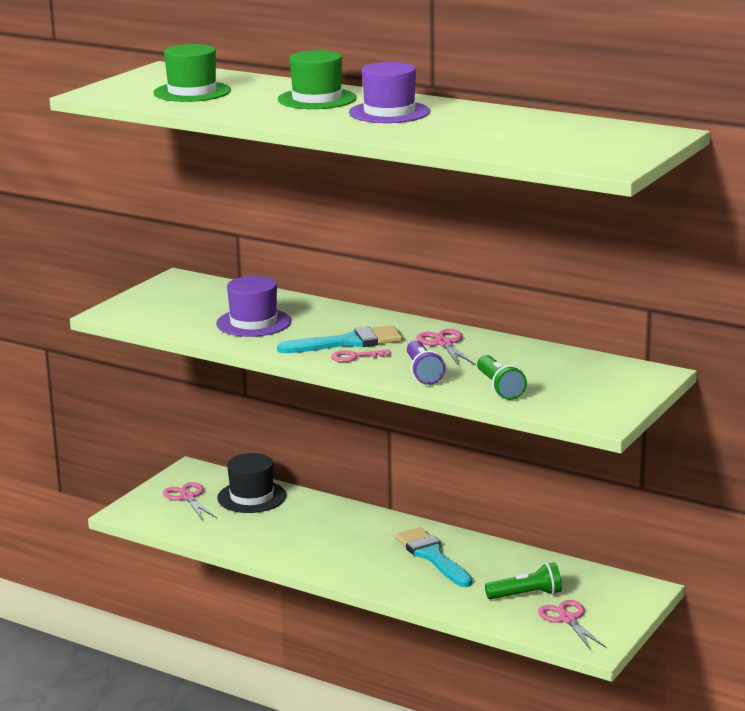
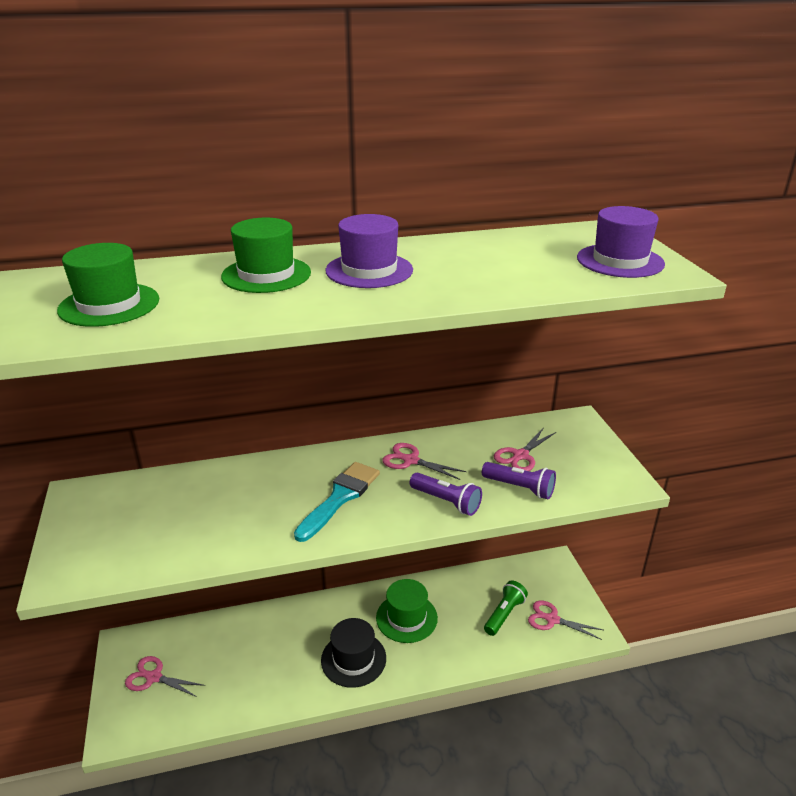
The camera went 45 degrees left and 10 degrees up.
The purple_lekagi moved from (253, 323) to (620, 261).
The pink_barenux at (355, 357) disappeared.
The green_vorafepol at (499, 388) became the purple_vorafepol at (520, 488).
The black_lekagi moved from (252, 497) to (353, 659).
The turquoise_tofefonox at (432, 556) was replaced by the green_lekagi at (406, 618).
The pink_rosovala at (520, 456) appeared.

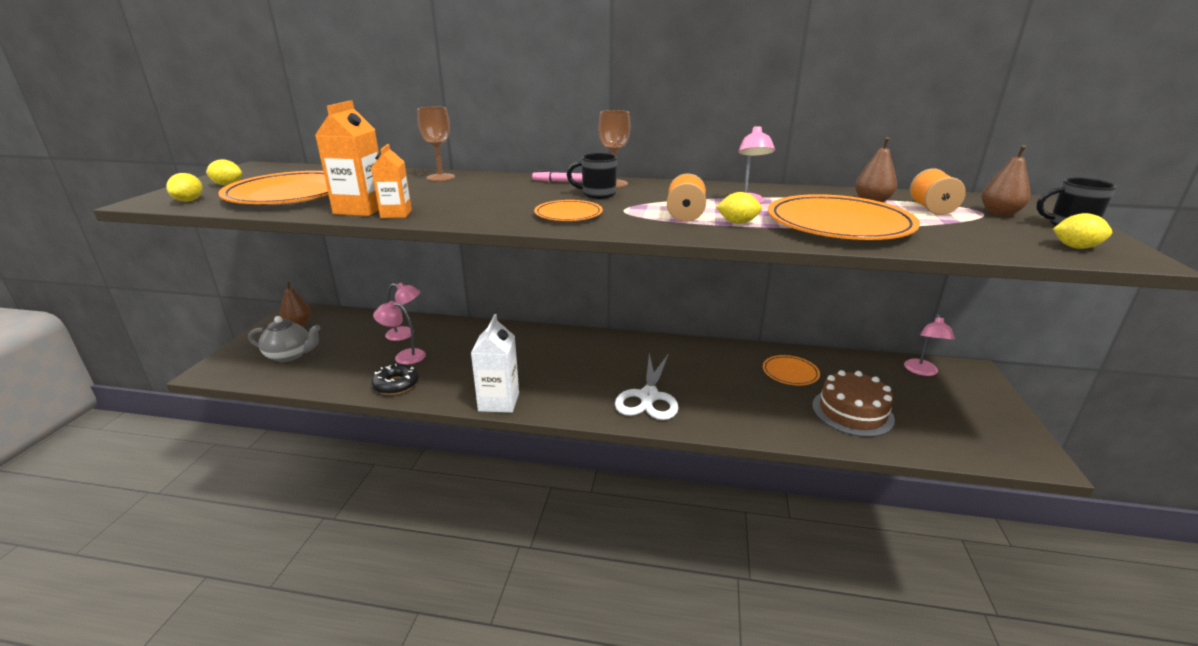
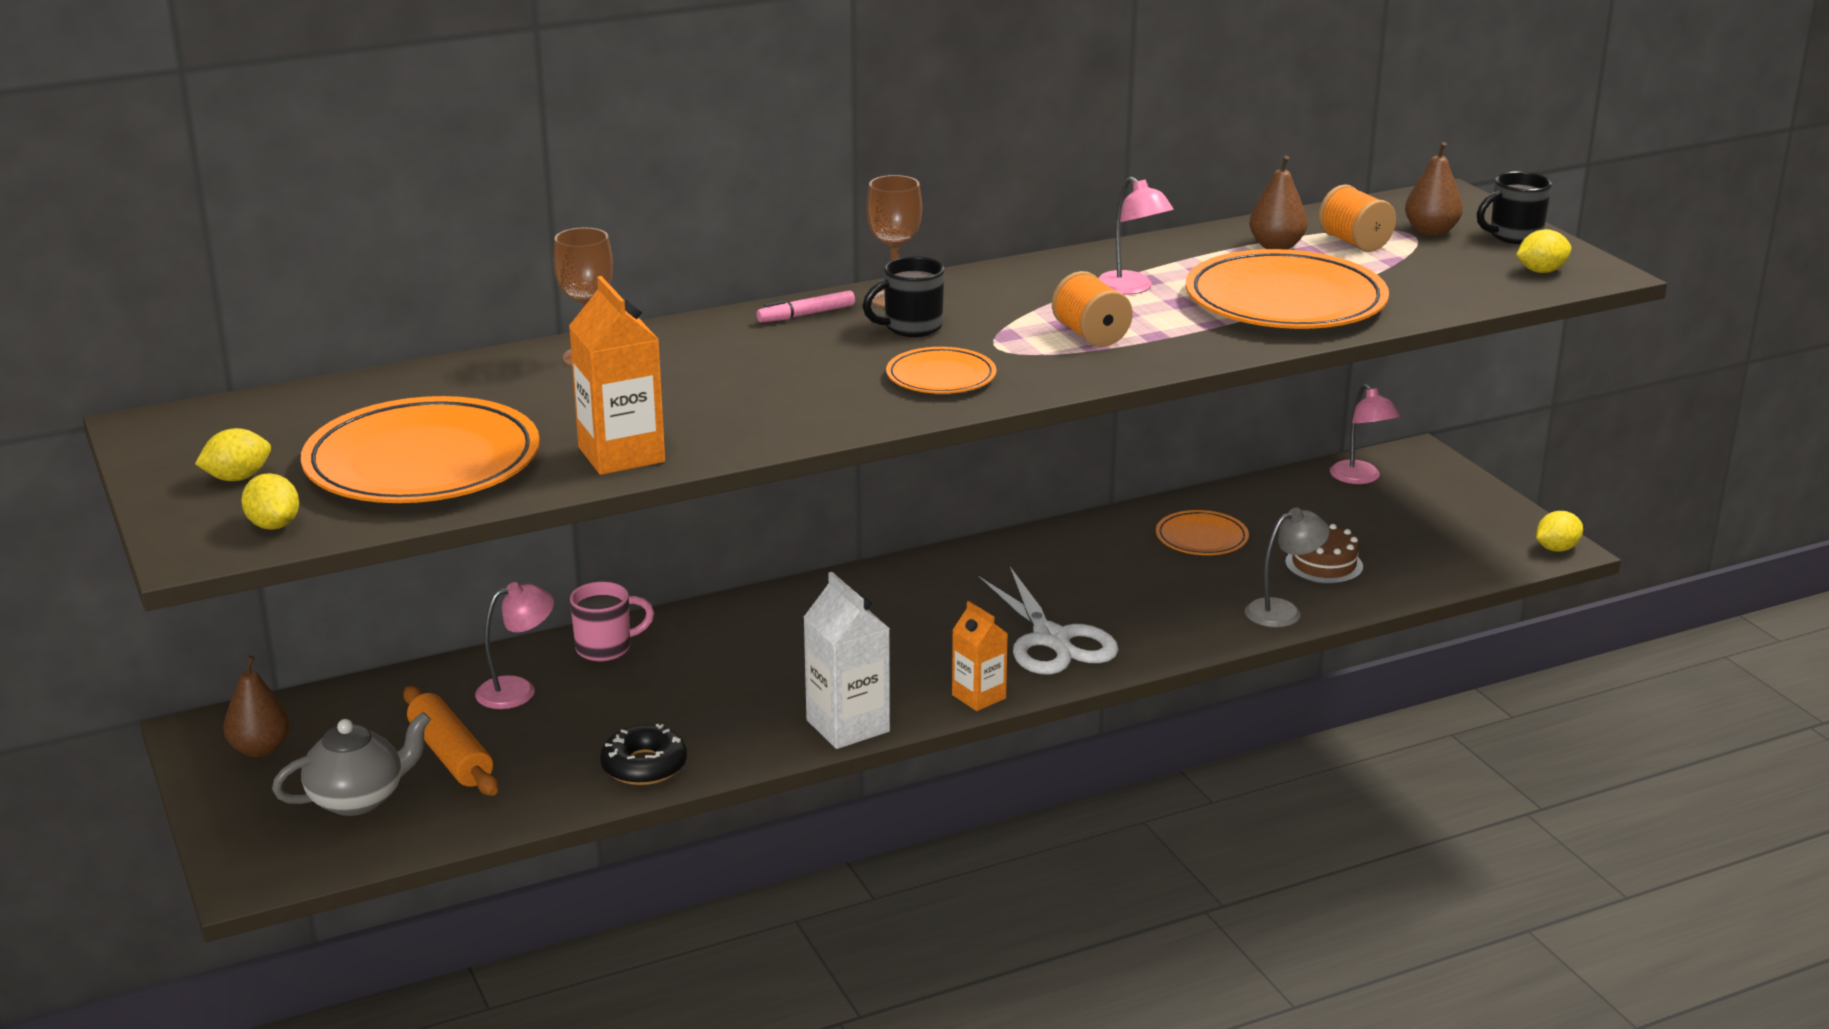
The camera went 35 degrees left and 0 degrees up.
The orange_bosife moved from (396, 214) to (979, 697).
The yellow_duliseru moved from (737, 223) to (1556, 549).
The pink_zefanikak at (404, 356) disappeared.
The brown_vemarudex at (852, 412) changed to 0.65 times the size.
The grey_zefanikak at (1282, 611) appeared.
The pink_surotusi at (606, 648) appeared.
The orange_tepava at (451, 755) appeared.

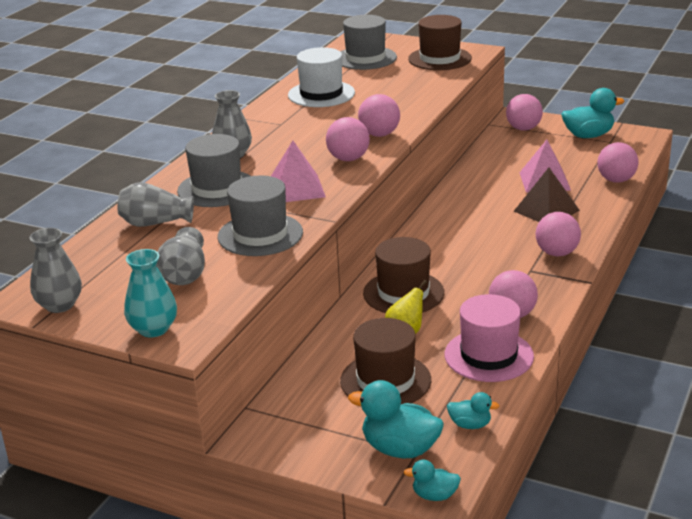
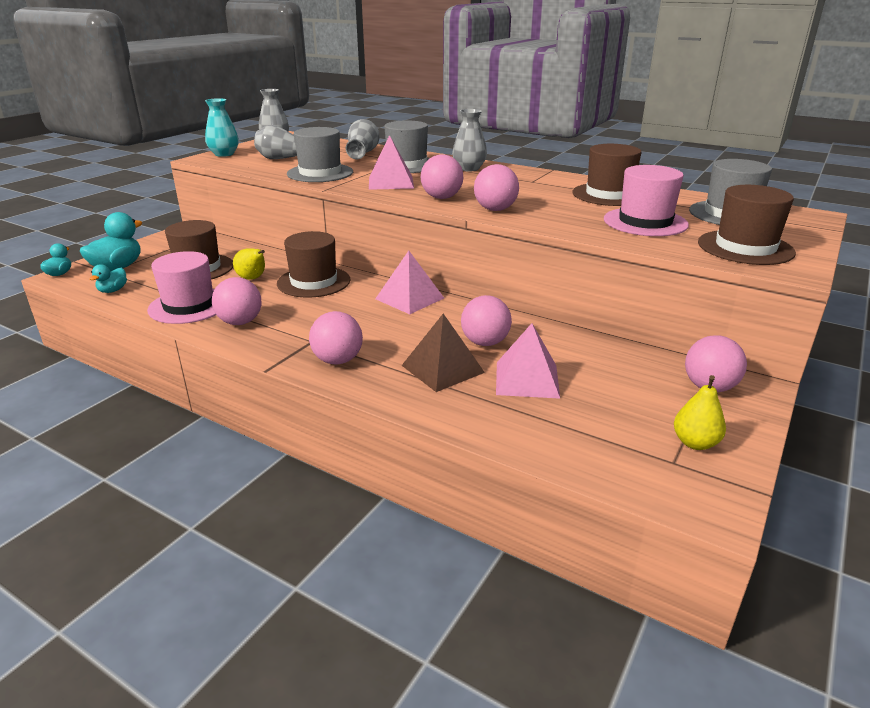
The camera went 95 degrees right and 0 degrees up.
The white_lekagi at (321, 94) became the brown_lekagi at (609, 194).
The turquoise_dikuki at (588, 135) was replaced by the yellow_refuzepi at (695, 443).
The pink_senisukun moved from (616, 180) to (485, 342).
The pink_lekagi at (645, 222) appeared.
The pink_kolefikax at (409, 298) appeared.

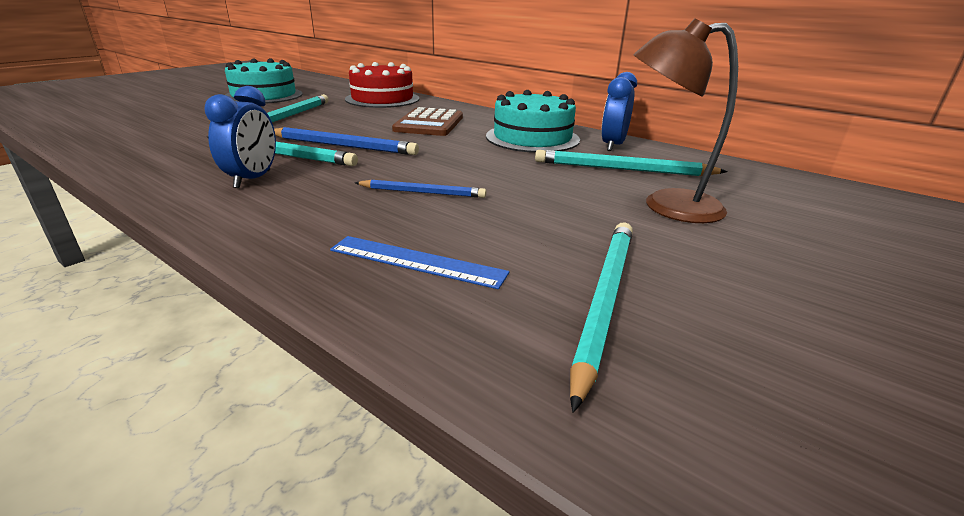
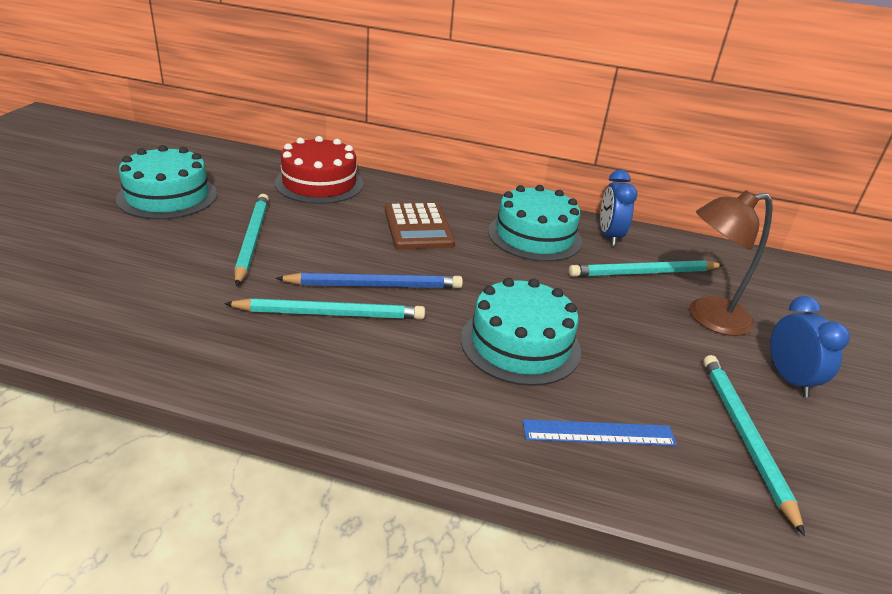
The camera went 25 degrees left and 5 degrees up.
The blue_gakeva moved from (253, 179) to (789, 379).
The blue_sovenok at (422, 192) was replaced by the turquoise_vemarudex at (520, 344).

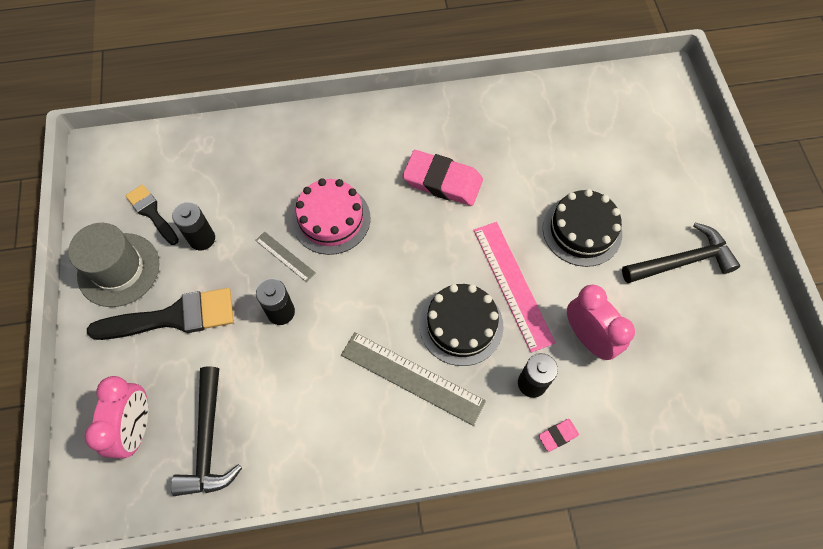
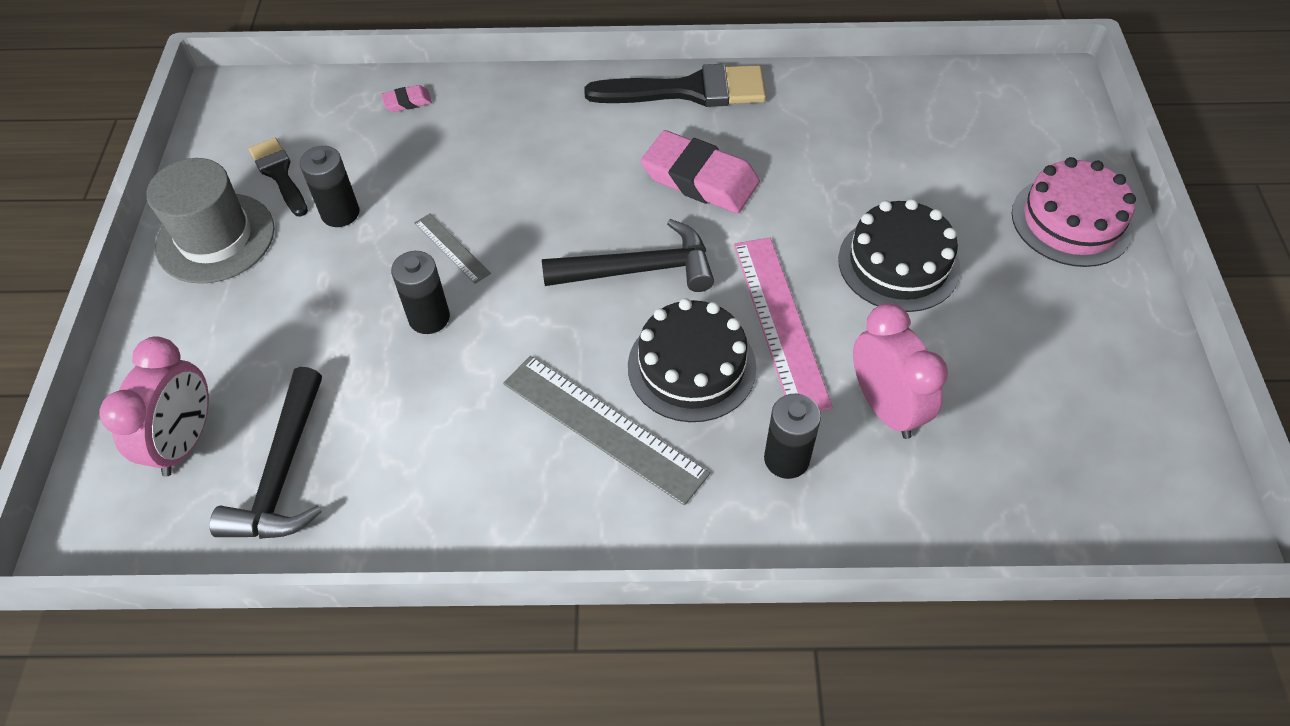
The camera went 10 degrees right and 10 degrees down.
The pink_vemarudex moved from (331, 219) to (1071, 221).
The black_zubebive moved from (682, 261) to (639, 269).
The black_tofefonox moved from (173, 317) to (689, 90).
The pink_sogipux moved from (558, 435) to (407, 102).

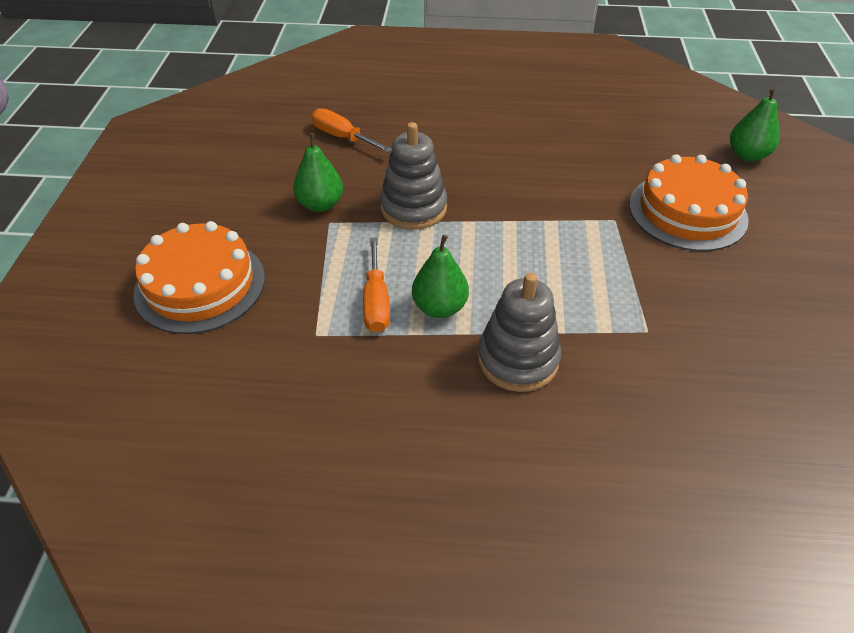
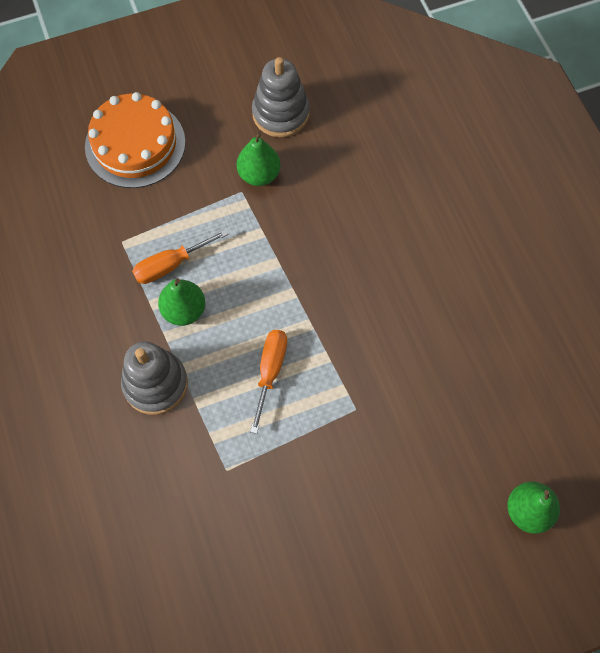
The camera went 65 degrees right and 20 degrees up.
The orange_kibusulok moved from (343, 137) to (270, 371).
The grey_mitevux moved from (413, 208) to (280, 113).
The orange_vemarudex at (687, 211) disappeared.

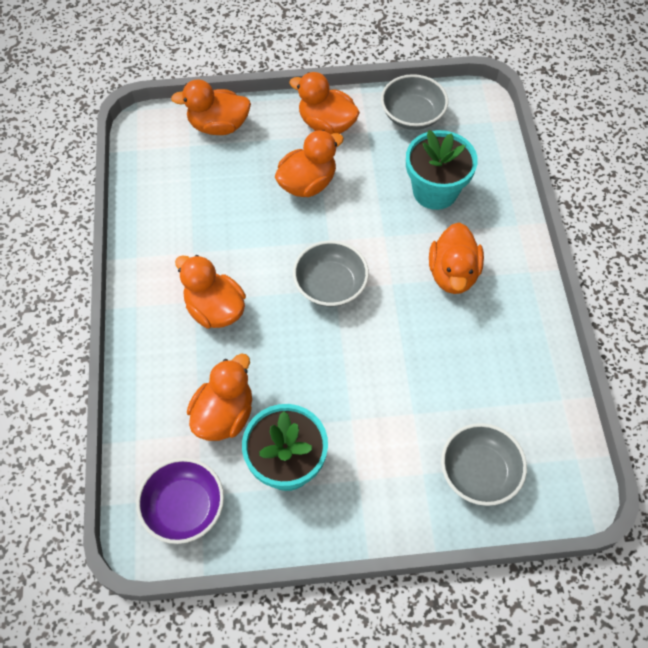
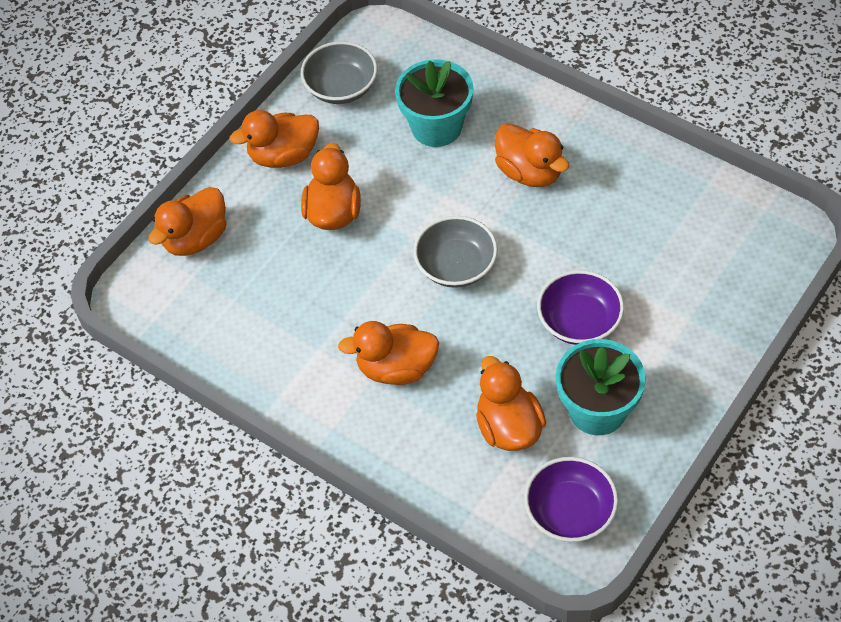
The camera went 45 degrees left and 5 degrees down.
The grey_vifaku at (479, 472) disappeared.
The purple_vifaku at (579, 322) appeared.

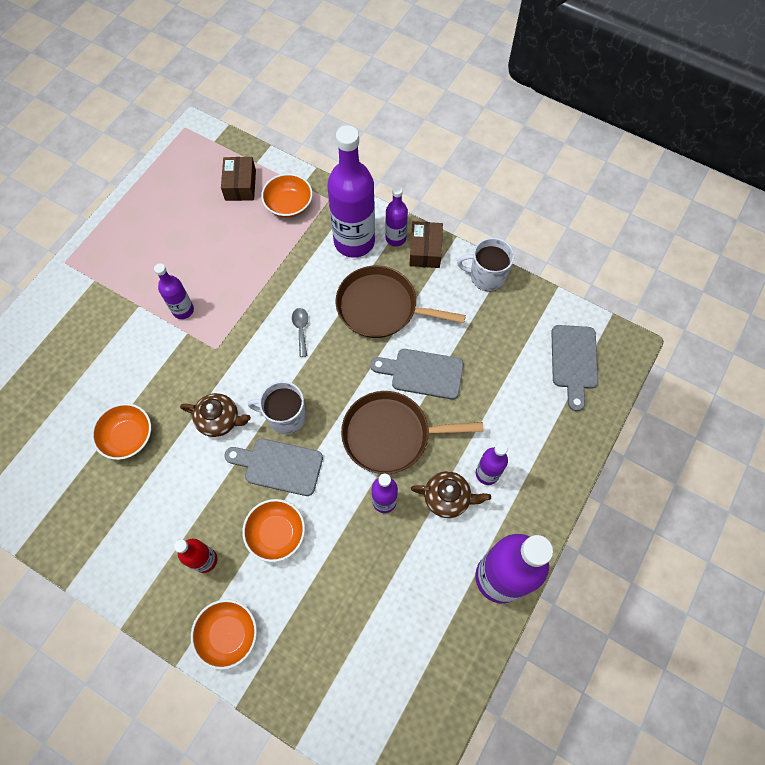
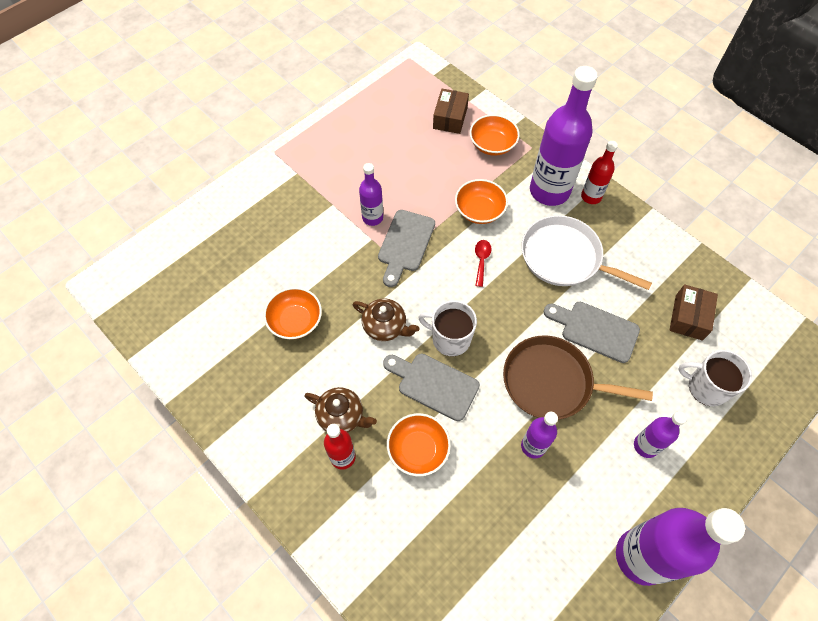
The camera went 15 degrees right and 5 degrees down.
The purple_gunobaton at (395, 238) became the red_gunobaton at (591, 196).
The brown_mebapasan moved from (425, 250) to (688, 317).
The white_surotusi moved from (486, 276) to (706, 387).
The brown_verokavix at (381, 307) became the white_verokavix at (565, 257).
The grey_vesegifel at (301, 329) became the red_vesegifel at (481, 260).
The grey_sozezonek moved from (574, 361) to (405, 244).
The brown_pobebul moved from (448, 498) to (341, 416).
The orange_vifaku moved from (228, 634) to (479, 211).

